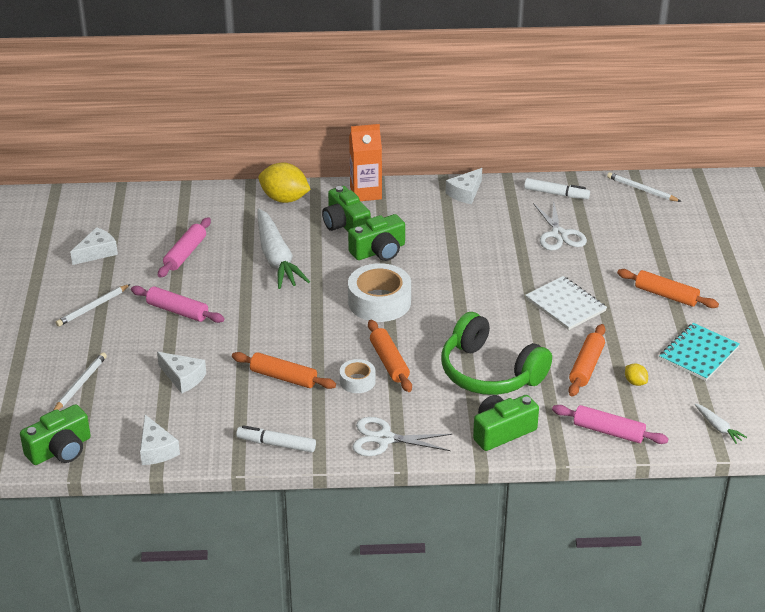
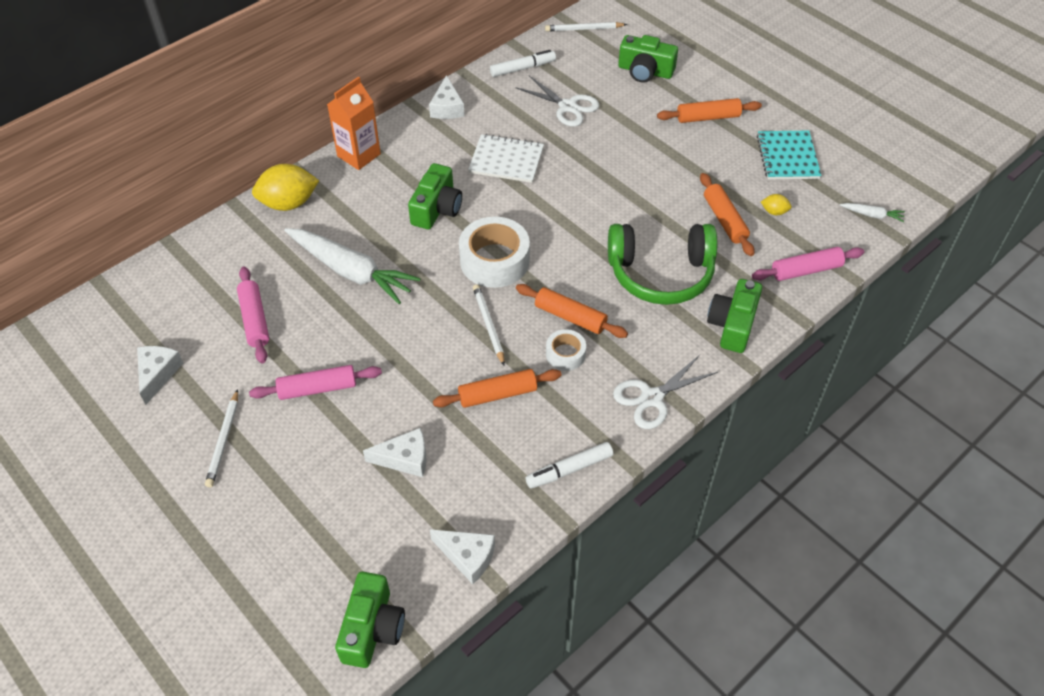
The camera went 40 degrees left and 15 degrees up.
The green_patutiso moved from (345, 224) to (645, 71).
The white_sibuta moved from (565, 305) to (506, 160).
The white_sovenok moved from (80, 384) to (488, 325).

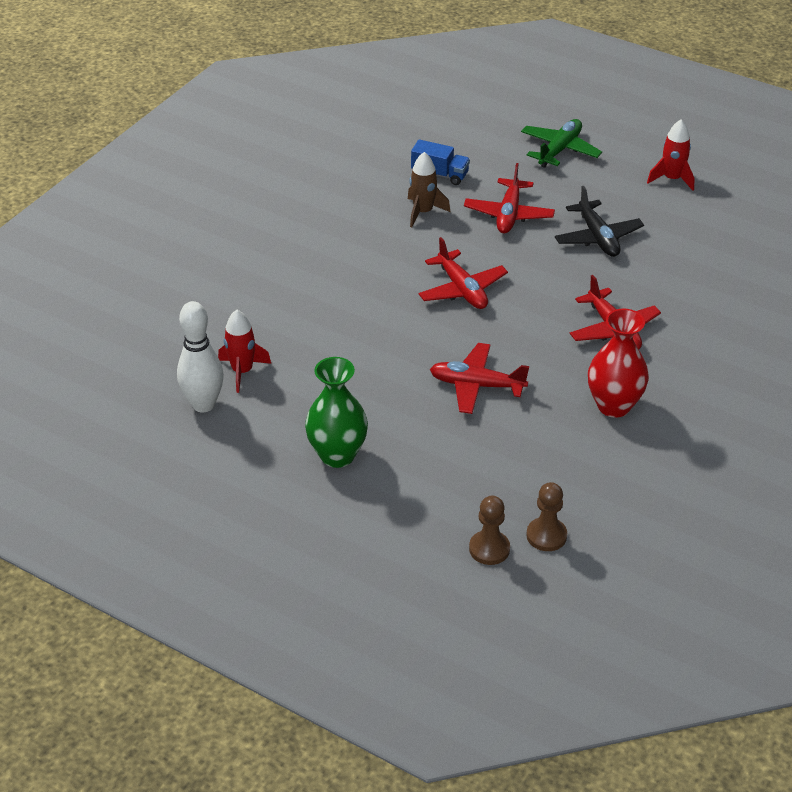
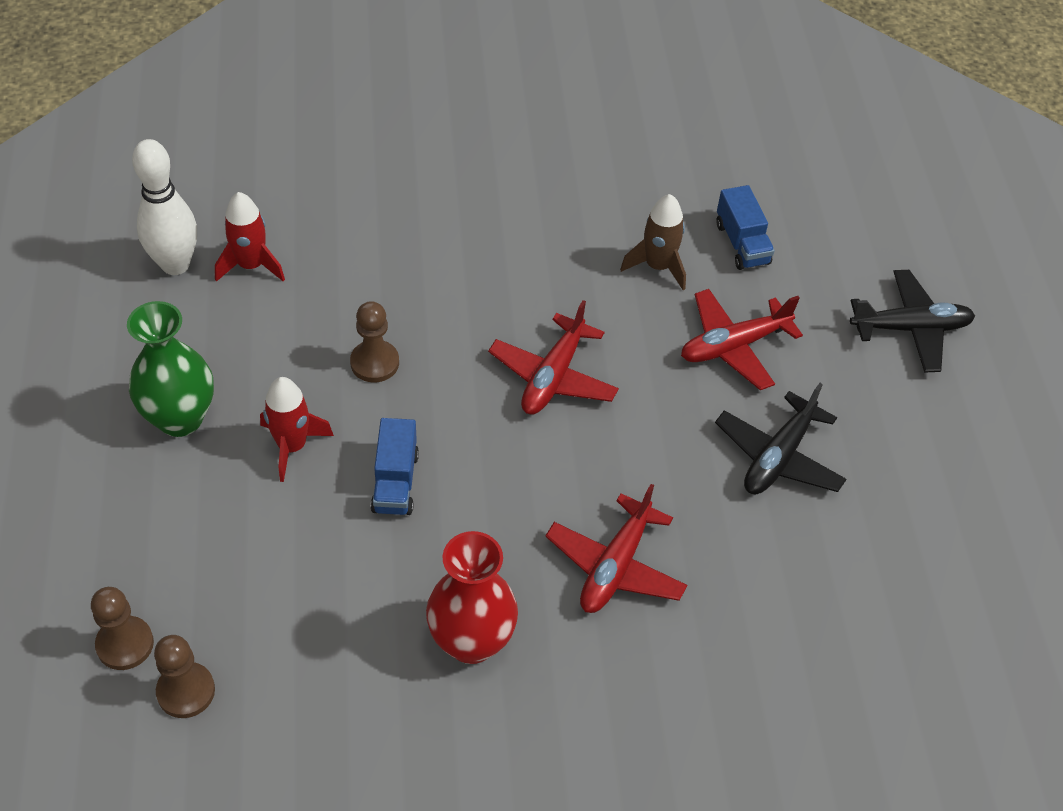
The camera went 50 degrees right and 10 degrees up.
The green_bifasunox at (559, 150) became the black_bifasunox at (910, 328).
The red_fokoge moved from (672, 179) to (292, 446).
The red_bifasunox at (477, 385) was replaced by the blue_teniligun at (395, 482).
The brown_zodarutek at (374, 363) appeared.

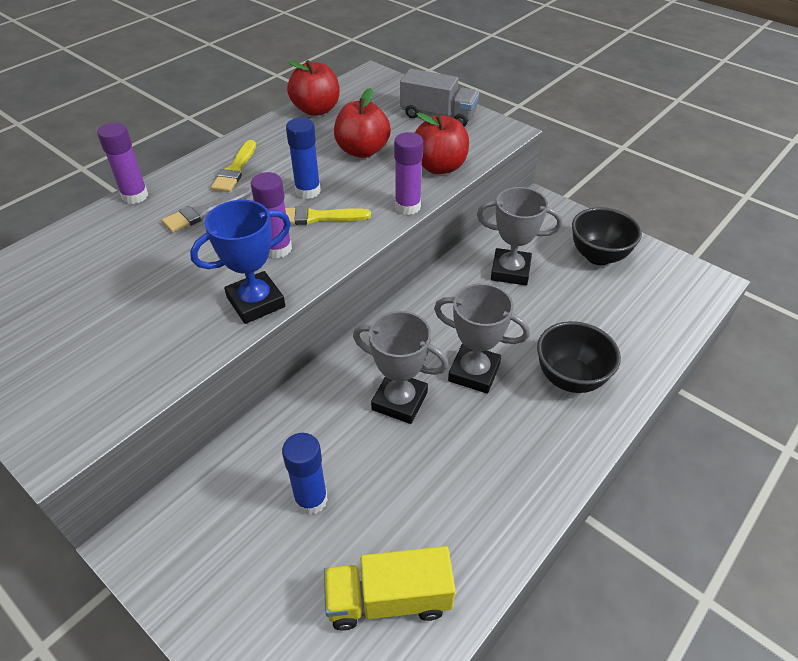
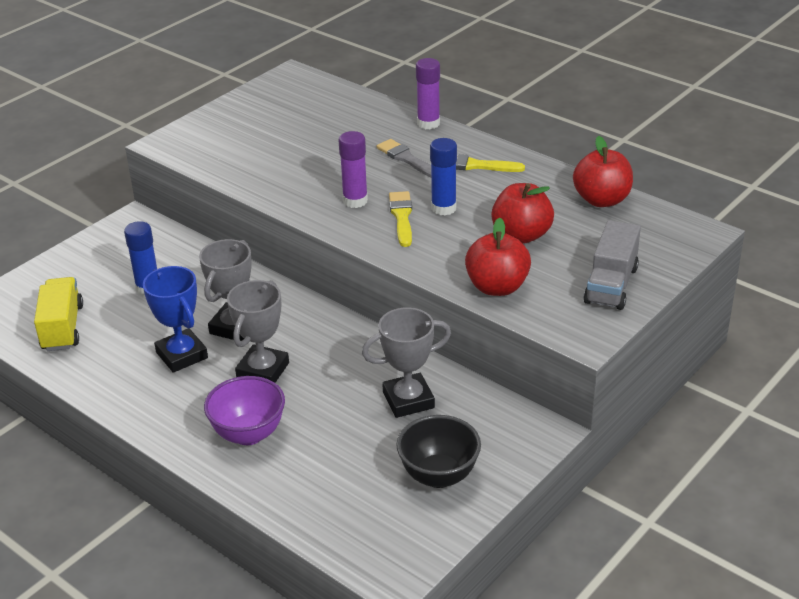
The camera went 90 degrees right and 10 degrees down.
The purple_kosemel at (407, 206) disappeared.
The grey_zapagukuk at (510, 271) turned 60 degrees clockwise.
The blue_zapagukuk moved from (256, 302) to (182, 355).
The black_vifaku at (570, 378) became the purple_vifaku at (248, 434).

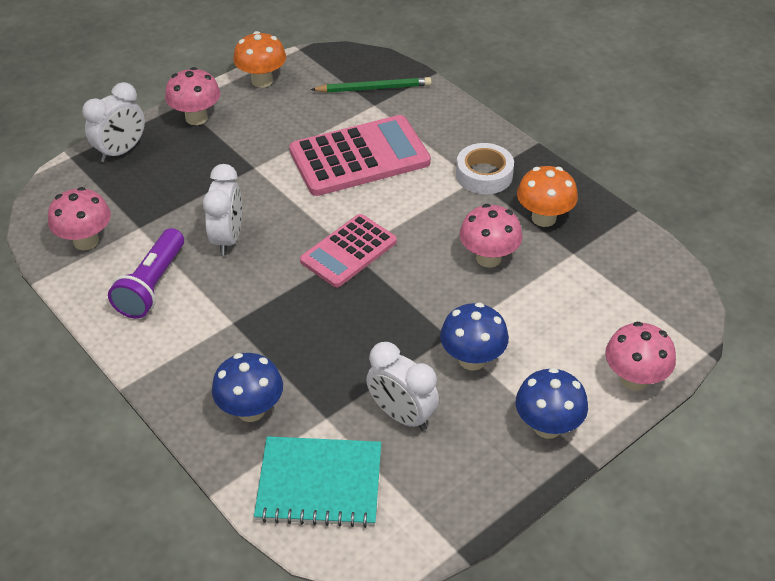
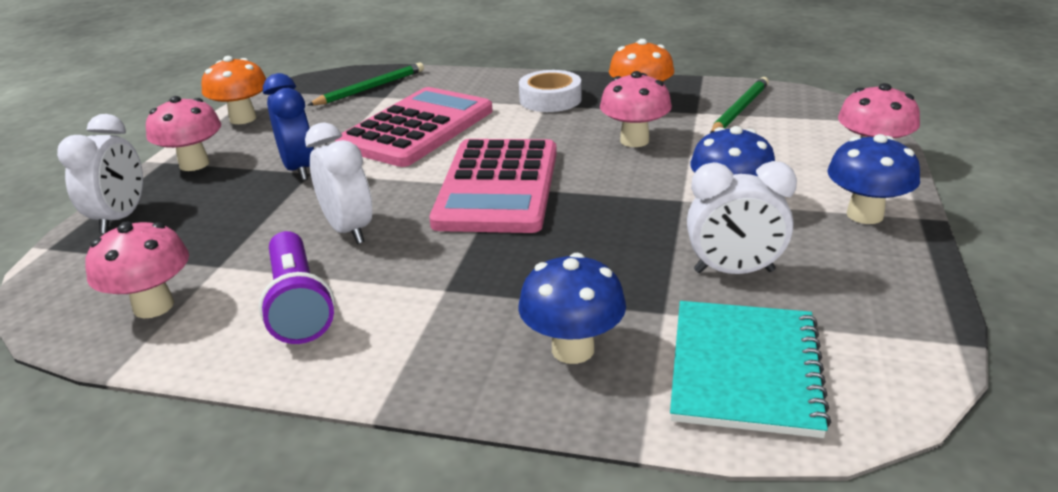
The camera went 35 degrees left and 15 degrees down.
The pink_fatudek at (348, 251) changed to 1.55 times the size.
The turquoise_sibuta at (319, 483) turned 45 degrees counterclockwise.
The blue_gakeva at (299, 169) appeared.
The green_sovenok at (739, 109) appeared.

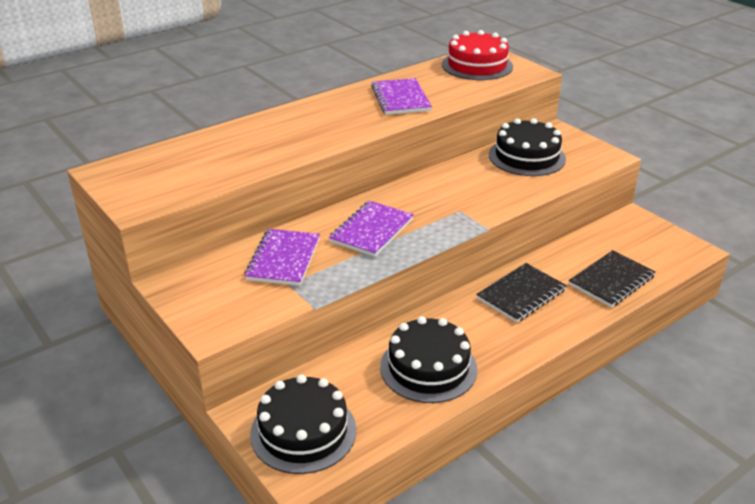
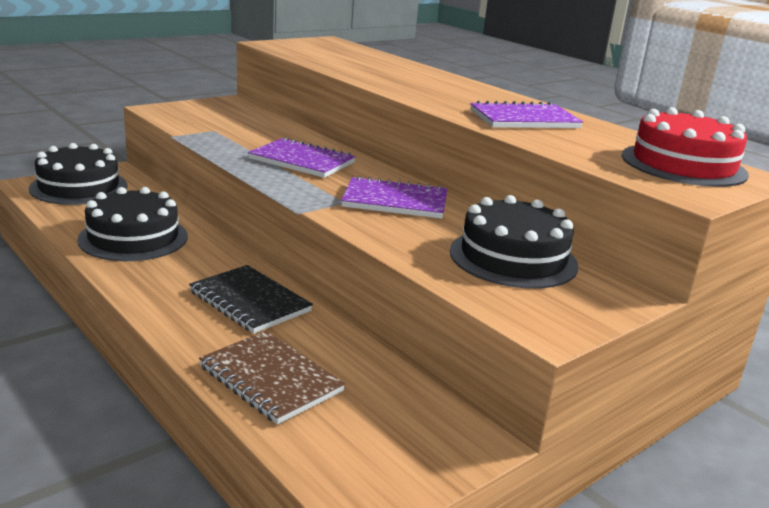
The camera went 85 degrees right and 10 degrees down.
The purple_sibuta moved from (284, 259) to (395, 201).
The black_sibuta at (611, 280) became the brown_sibuta at (271, 379).

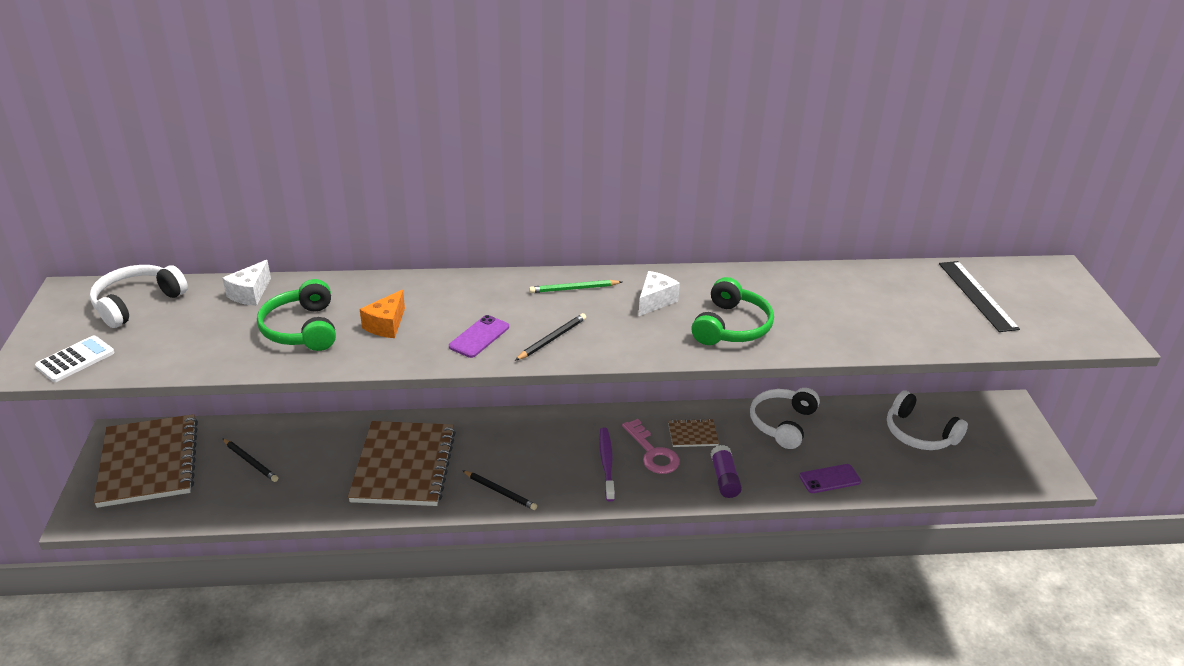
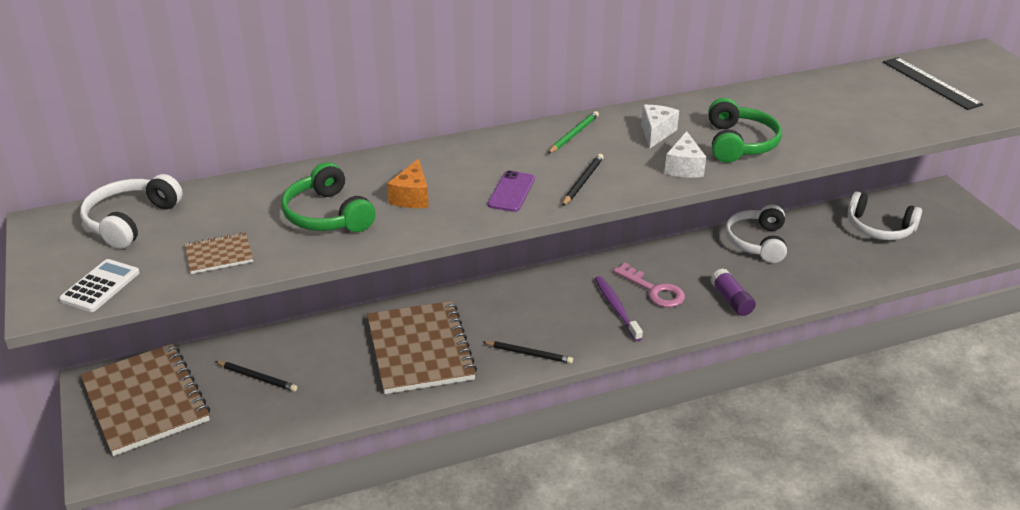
The camera went 15 degrees left and 0 degrees up.
The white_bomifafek moved from (250, 294) to (684, 167).
The green_sovenok at (574, 289) turned 150 degrees clockwise.
The brown_sibuta moved from (693, 434) to (219, 255).
The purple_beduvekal at (829, 479) disappeared.

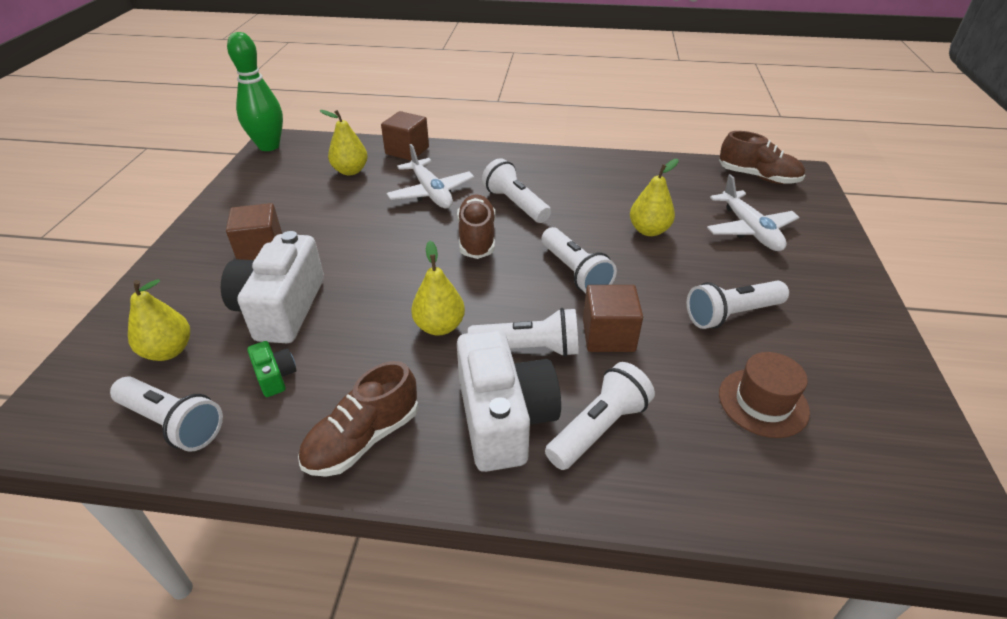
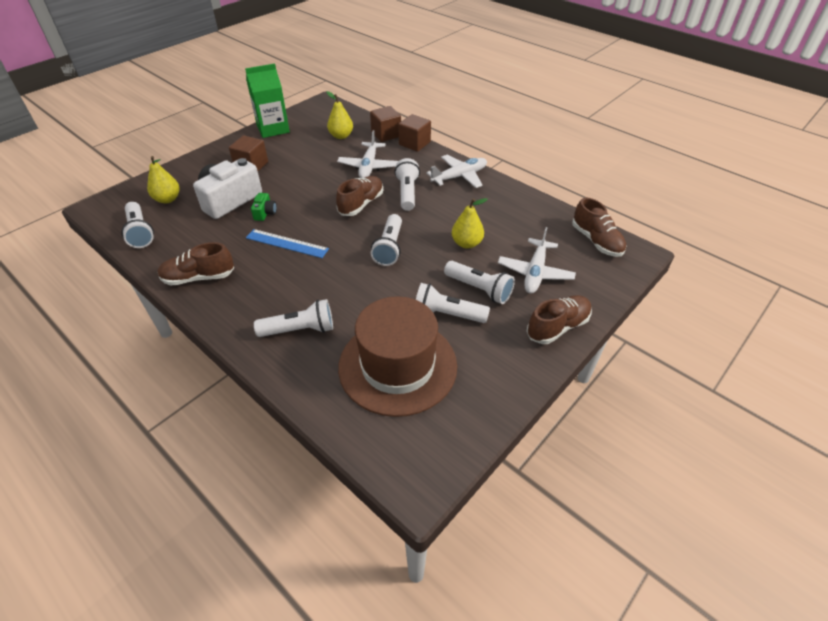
The camera went 35 degrees right and 5 degrees up.
The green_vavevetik at (269, 146) disappeared.
The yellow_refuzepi at (439, 326) was replaced by the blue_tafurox at (287, 243).
The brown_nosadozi moved from (608, 335) to (414, 143).
The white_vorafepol moved from (529, 349) to (479, 289).
The white_patutiso at (504, 418) disappeared.
The green_patutiso moved from (275, 376) to (265, 213).
The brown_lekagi at (763, 402) changed to 2.04 times the size.
The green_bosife at (273, 129) appeared.
The white_bifasunox at (459, 176) appeared.
The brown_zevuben at (557, 327) appeared.

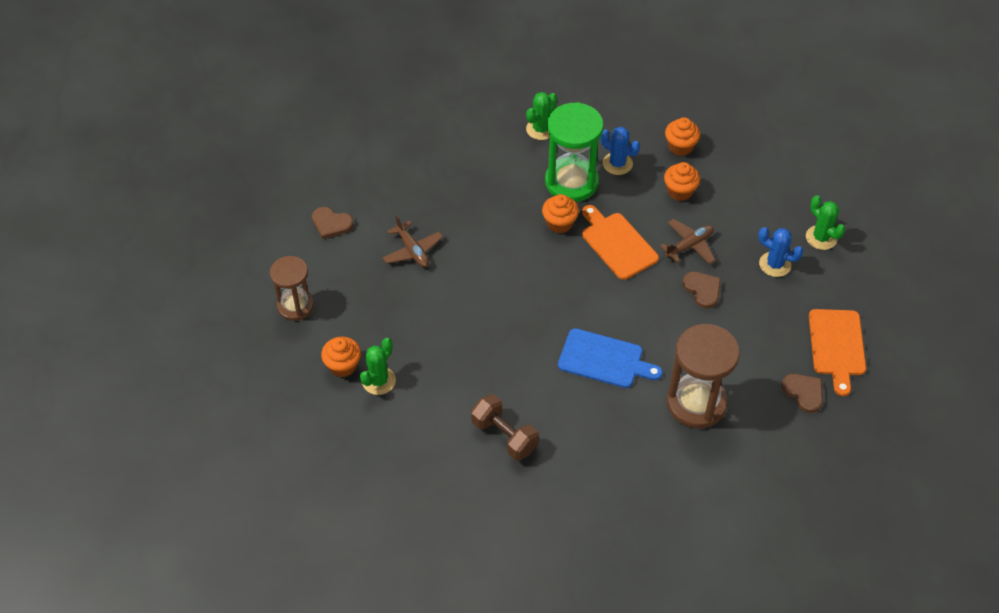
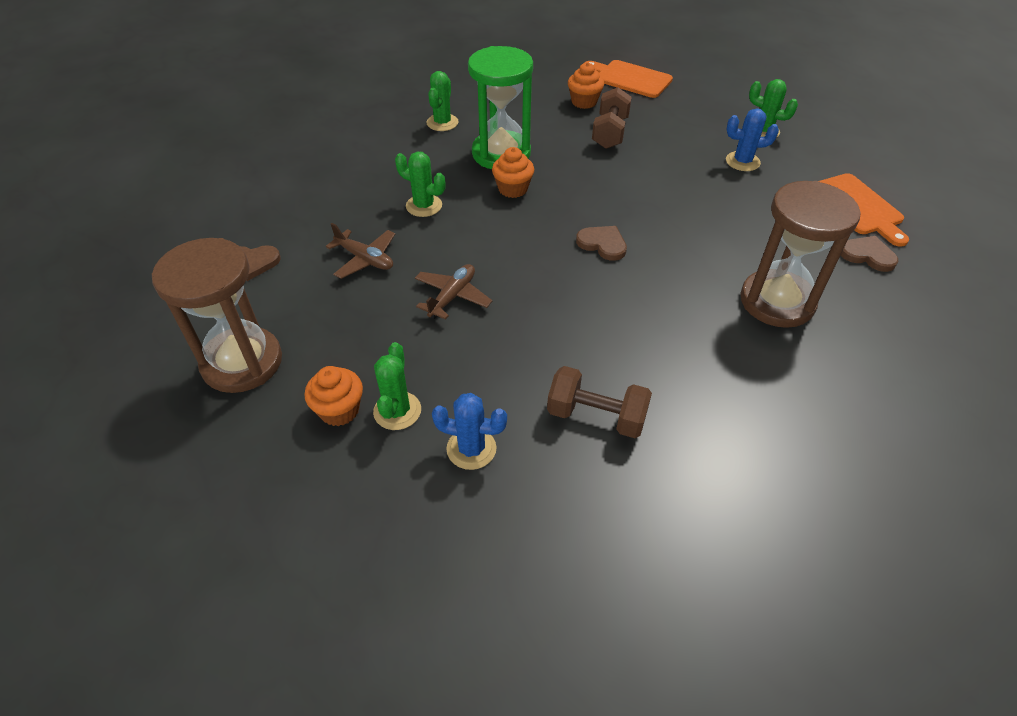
The camera went 25 degrees left and 5 degrees down.
The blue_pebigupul moved from (617, 163) to (471, 449).
The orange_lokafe at (680, 191) was replaced by the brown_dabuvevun at (610, 133).
The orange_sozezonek moved from (617, 244) to (630, 78).
The brown_bifasunox moved from (689, 246) to (452, 297).
The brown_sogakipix at (295, 306) changed to 1.56 times the size.
The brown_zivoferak moved from (702, 290) to (602, 244).
The blue_sozezonek at (604, 359) disappeared.
The green_pebigupul at (424, 206) appeared.

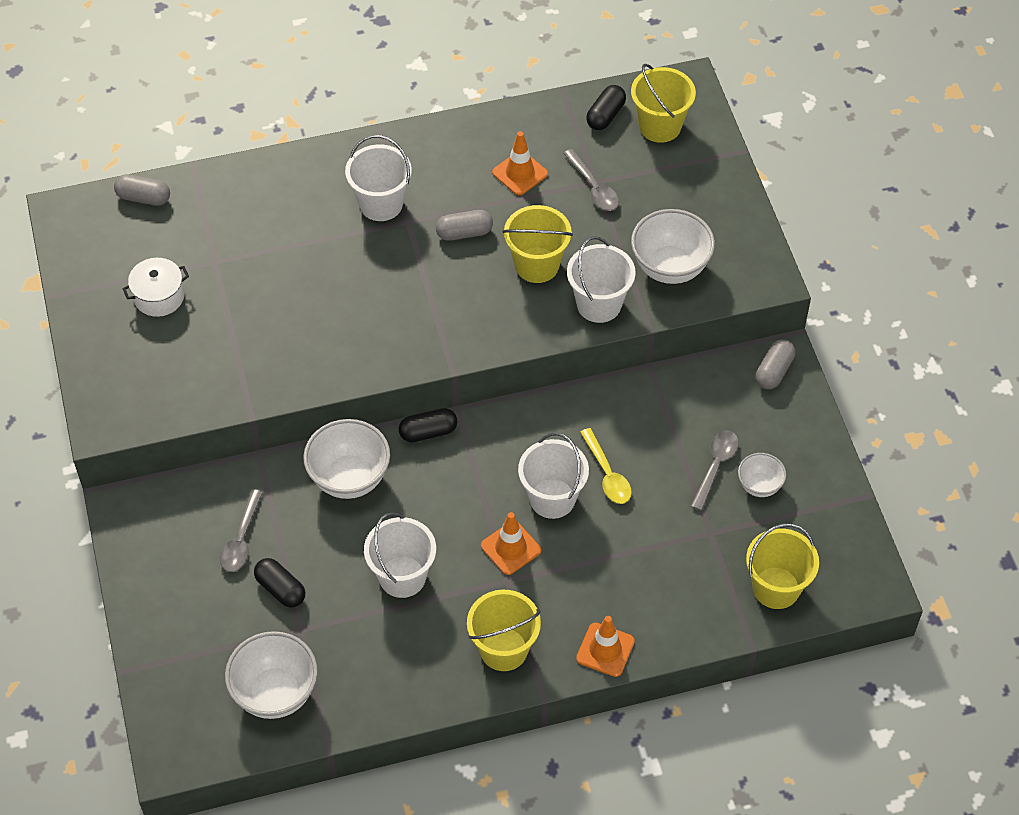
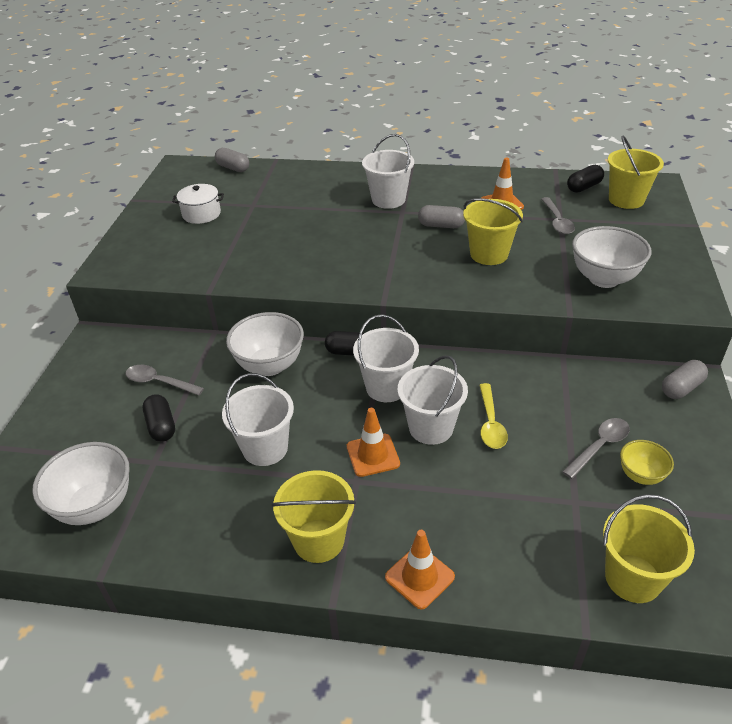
The camera went 25 degrees right and 15 degrees down.
The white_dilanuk moved from (599, 304) to (386, 387).
The white_vifaku at (759, 486) became the yellow_vifaku at (641, 475).
The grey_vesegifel at (241, 539) turned 75 degrees clockwise.

